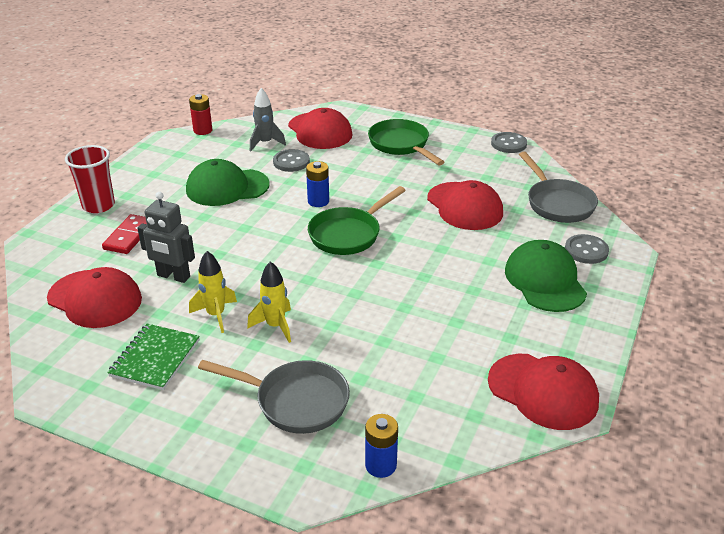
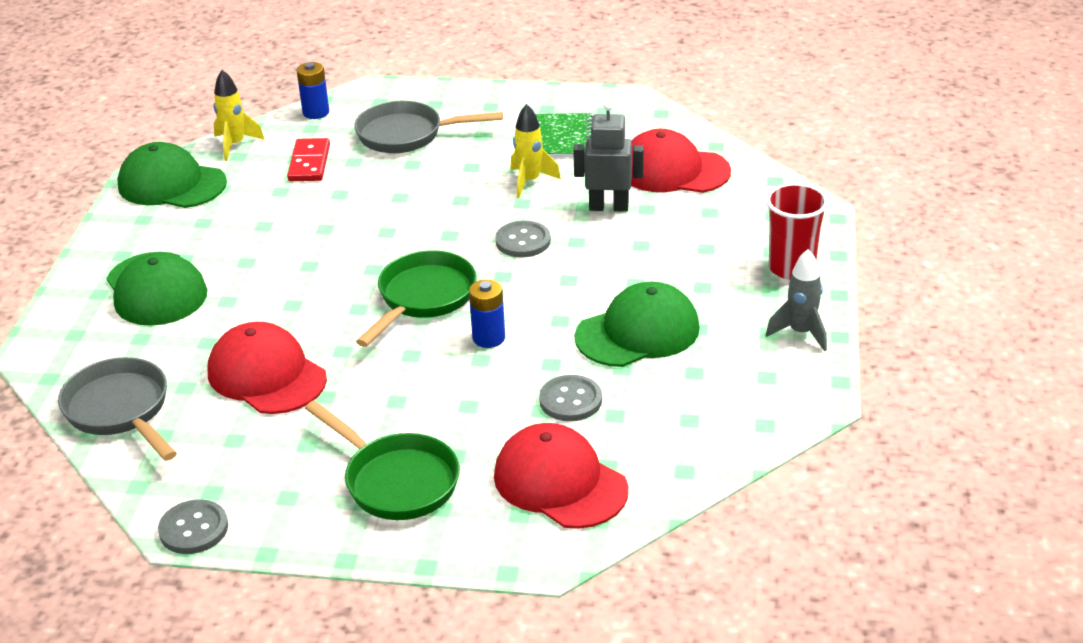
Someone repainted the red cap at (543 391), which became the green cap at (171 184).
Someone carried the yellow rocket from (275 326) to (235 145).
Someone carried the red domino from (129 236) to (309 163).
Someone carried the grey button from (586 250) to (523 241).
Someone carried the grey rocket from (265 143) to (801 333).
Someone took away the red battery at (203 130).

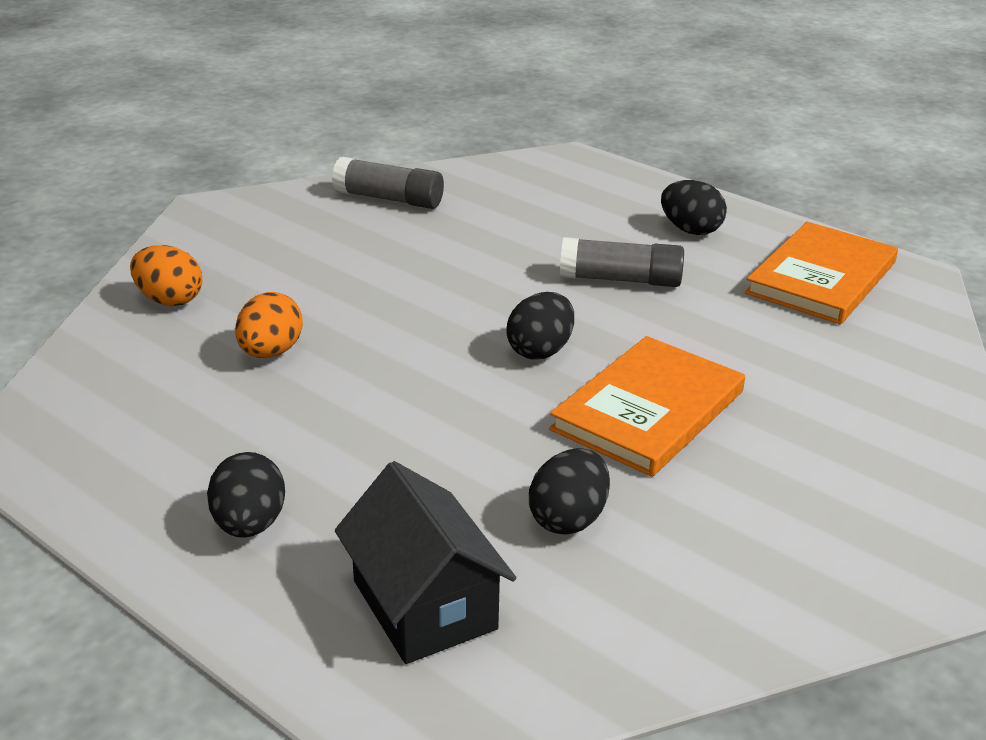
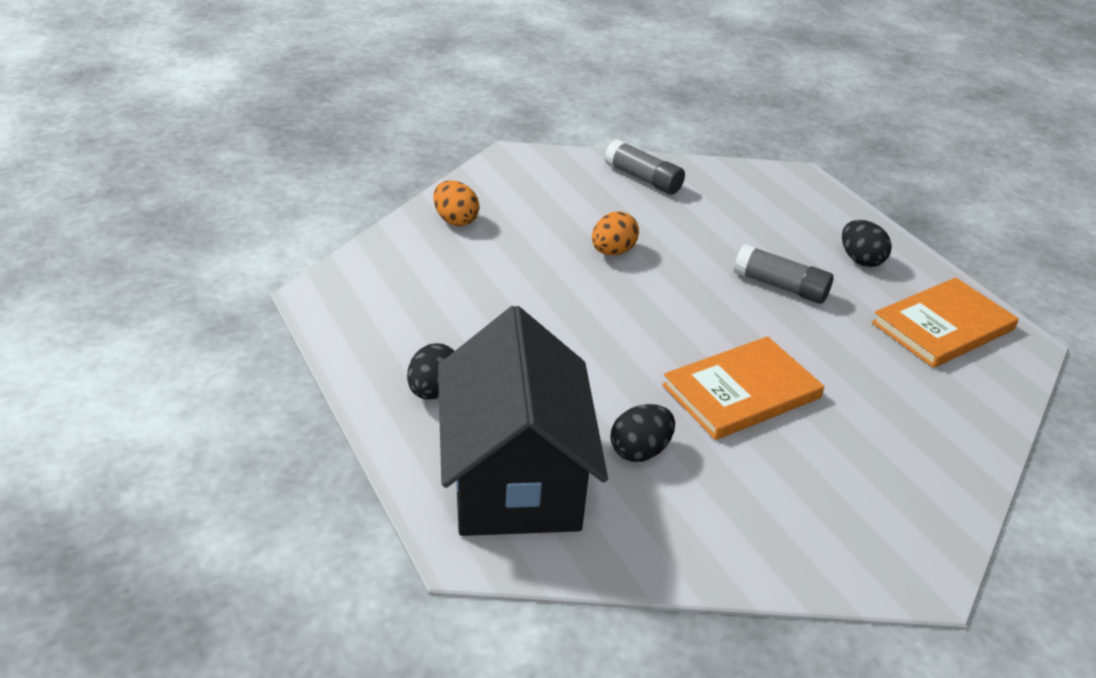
Someone scaled the black house at (424 605) by 1.72.
Someone carried the orange egg from (271 352) to (612 252).
Someone took away the black egg at (540 351).

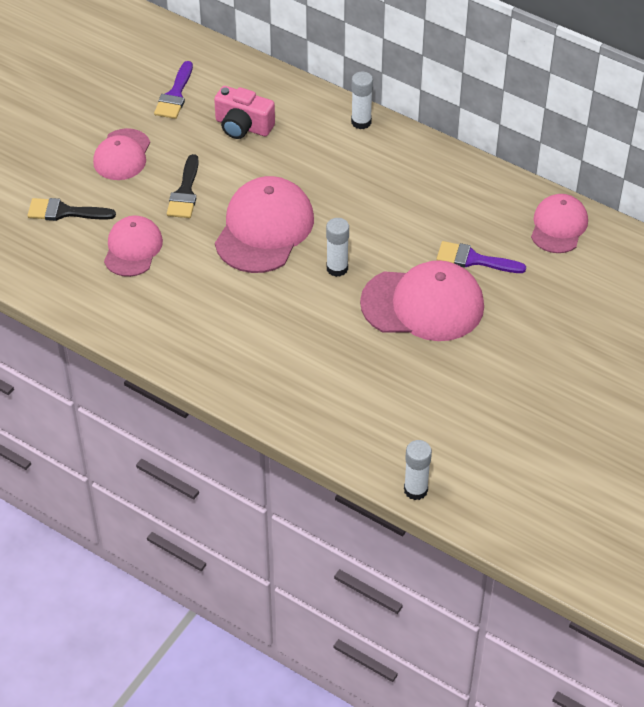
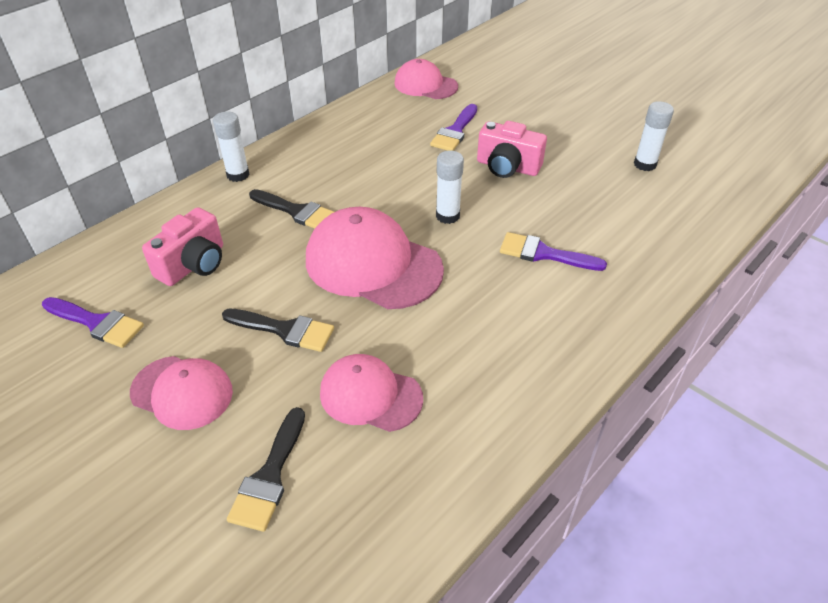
Someone put down the black brush at (297 211).
Someone swapped the pink cap at (423 304) for the pink camera at (507 167).
Someone put down the purple brush at (543 254).
Someone carried the white glue stick from (415 490) to (645 164).

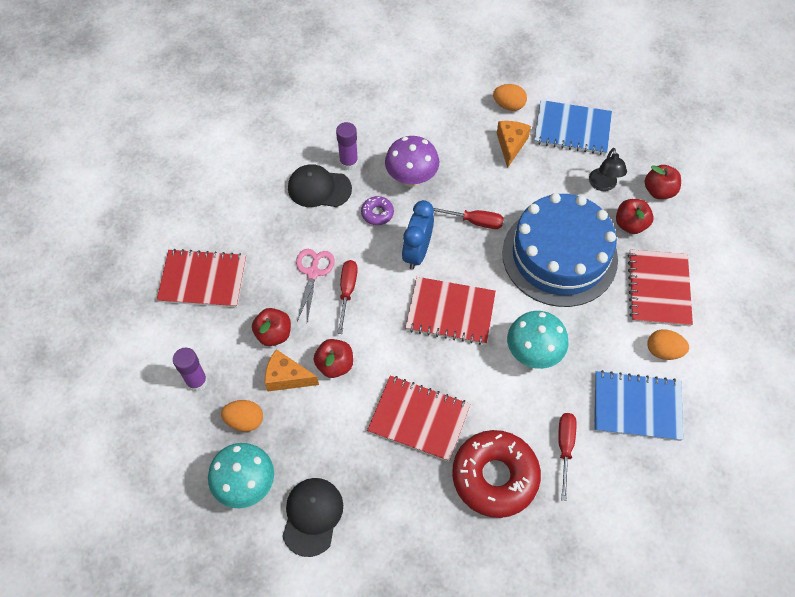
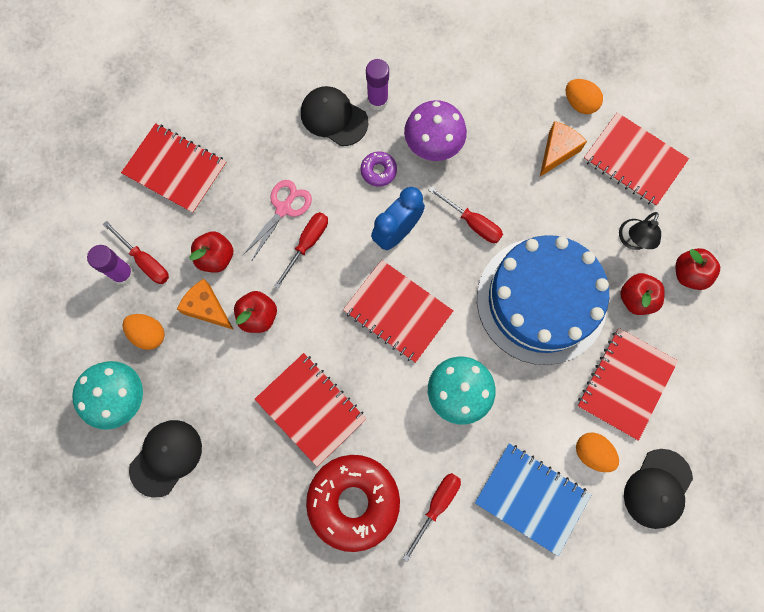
Someone put down the red screwdriver at (145 261).
Someone repainted the blue notebook at (572 129), which became the red notebook at (634 160).
Someone put down the black cap at (657 488).

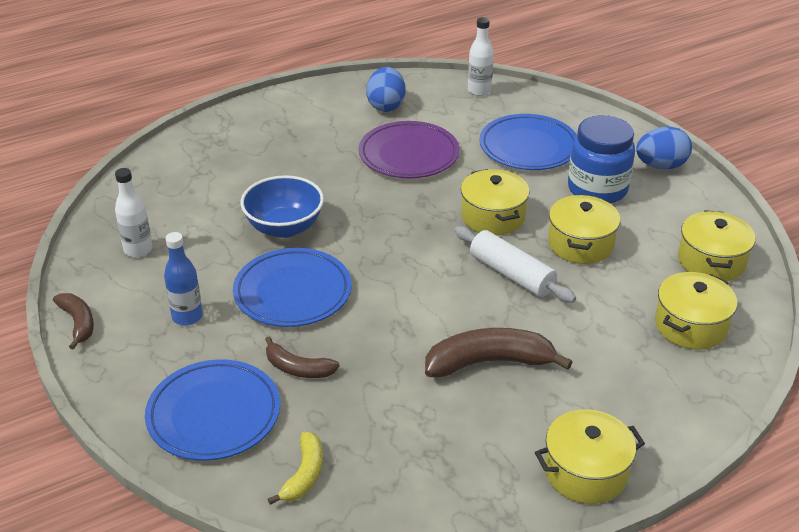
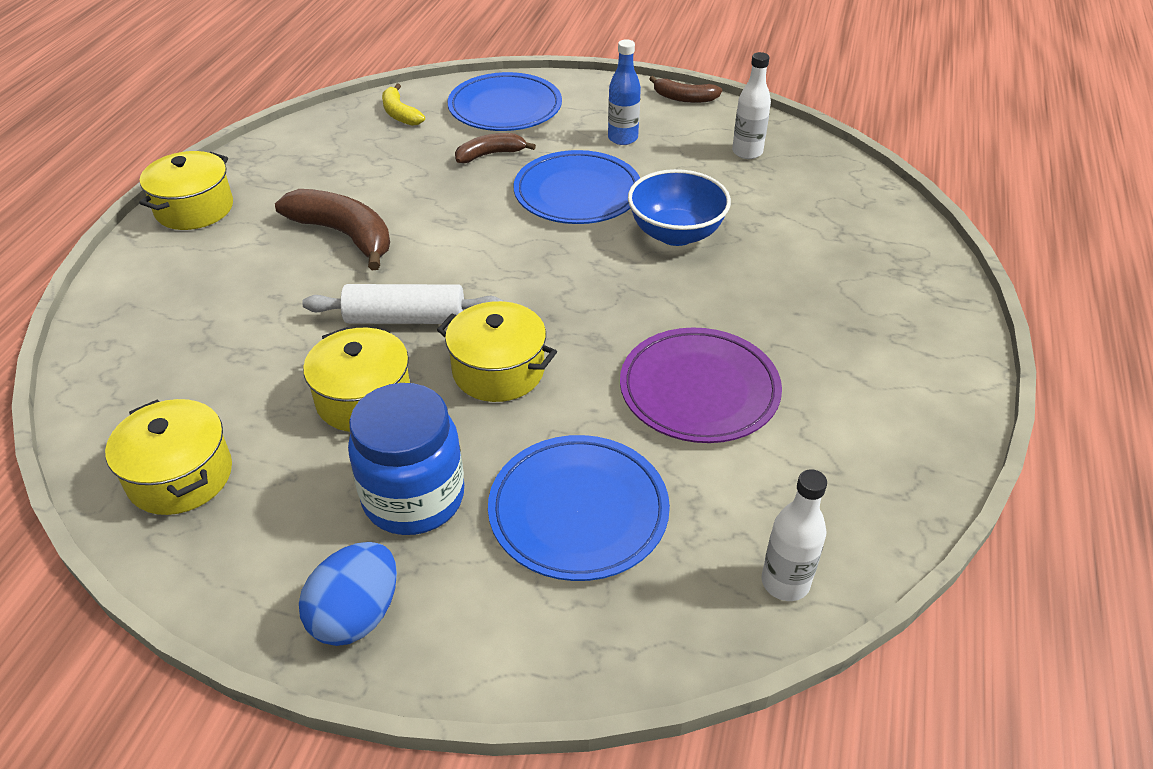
Someone rotated the brown banana at (489 362) by 90 degrees counterclockwise.
Someone took away the blue egg at (386 106).
Someone took away the yellow pot at (690 326).

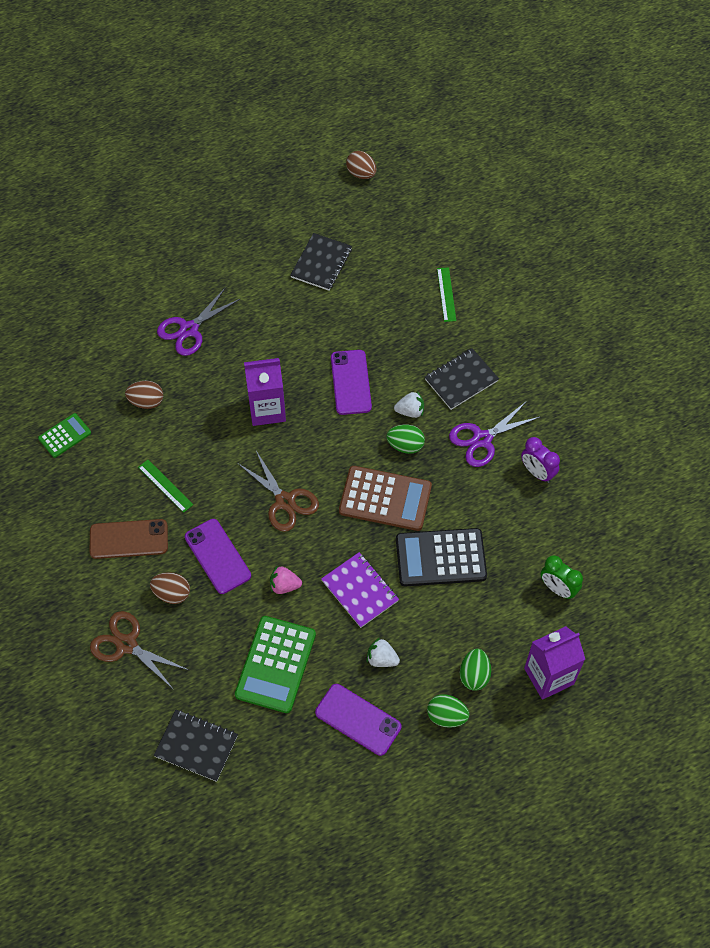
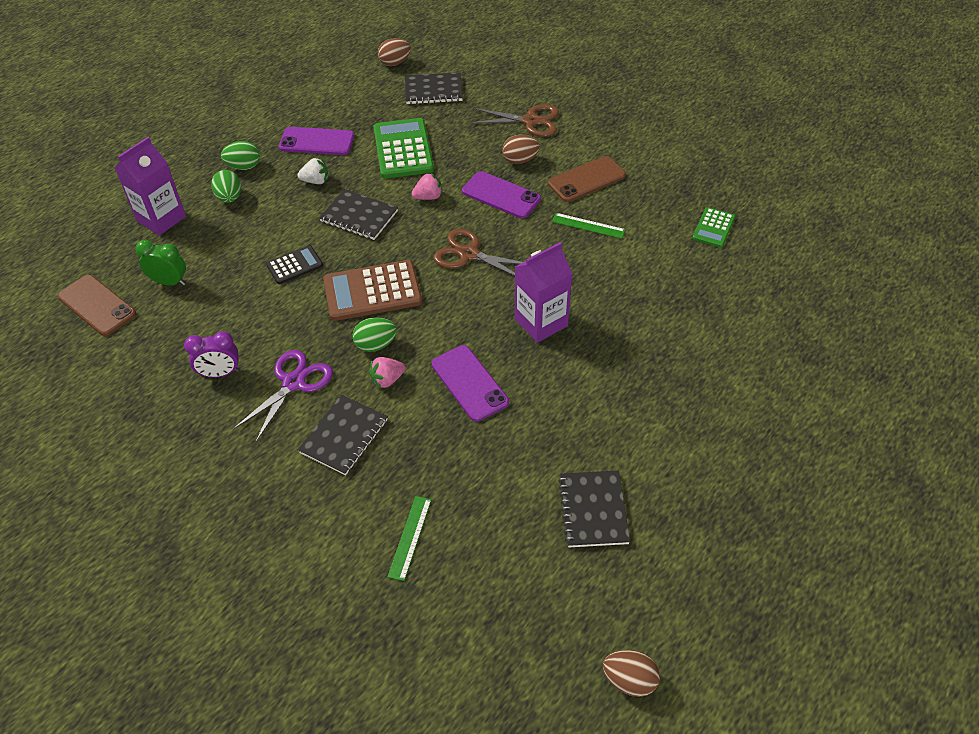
Someone put down the brown phone at (97 305).
Someone rotated the purple clock at (537 472) by 150 degrees clockwise.
Someone scaled the black calculator at (440 557) by 0.55.
Someone repainted the purple notebook at (360 590), which became the black notebook at (359 216).
Someone repainted the white strawberry at (410 411), which became the pink strawberry at (387 380).
Someone carried the brown egg from (146 402) to (395 63).
Someone rotated the green ruler at (446 294) by 45 degrees clockwise.
Someone took away the purple scissors at (189 329).

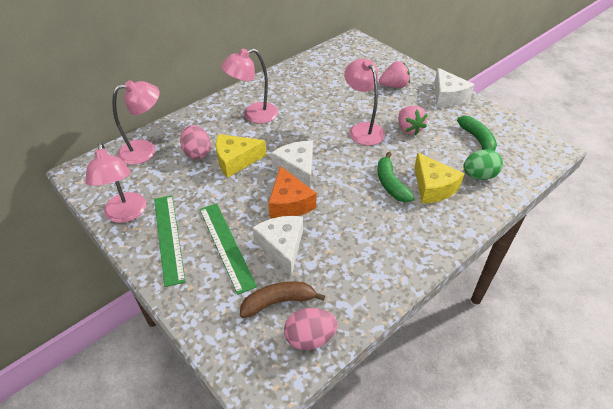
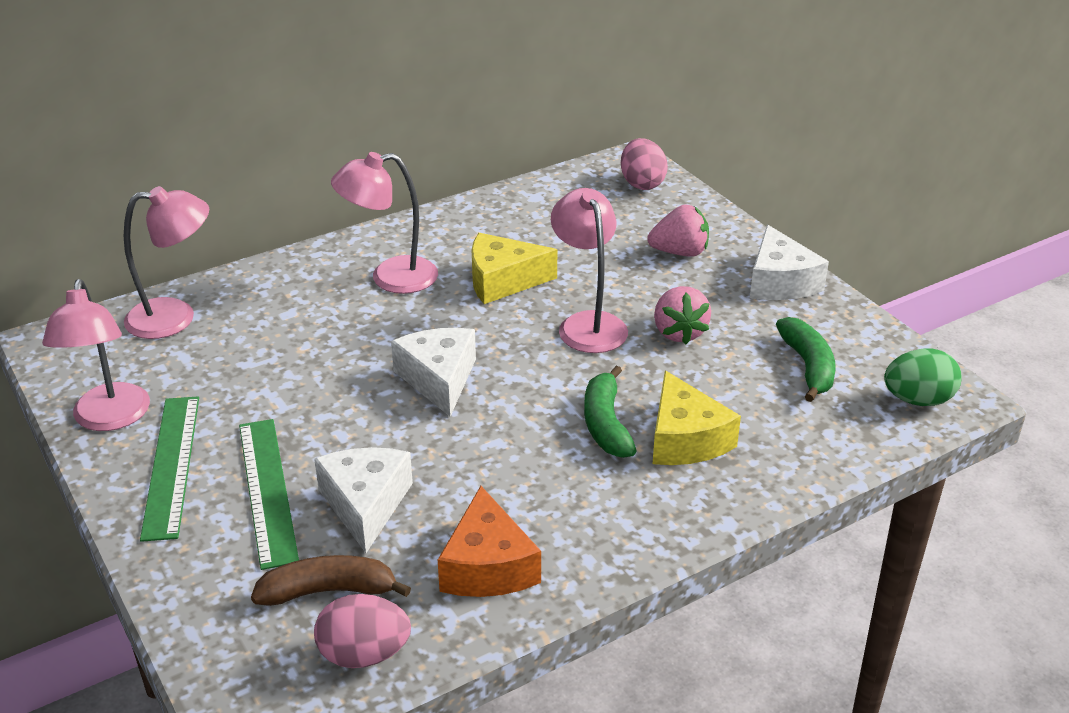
Someone carried the orange cheese from (289 203) to (487 566).
Someone carried the yellow cheese from (236 160) to (503 281).
Someone carried the pink egg from (197 153) to (642 183).
Someone carried the green egg from (479 176) to (918 400).

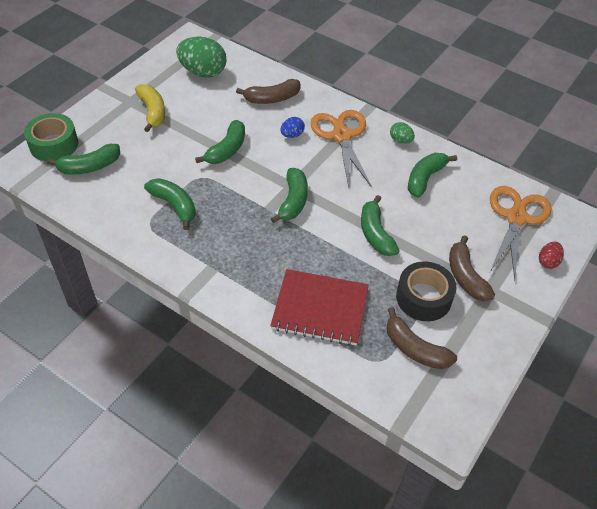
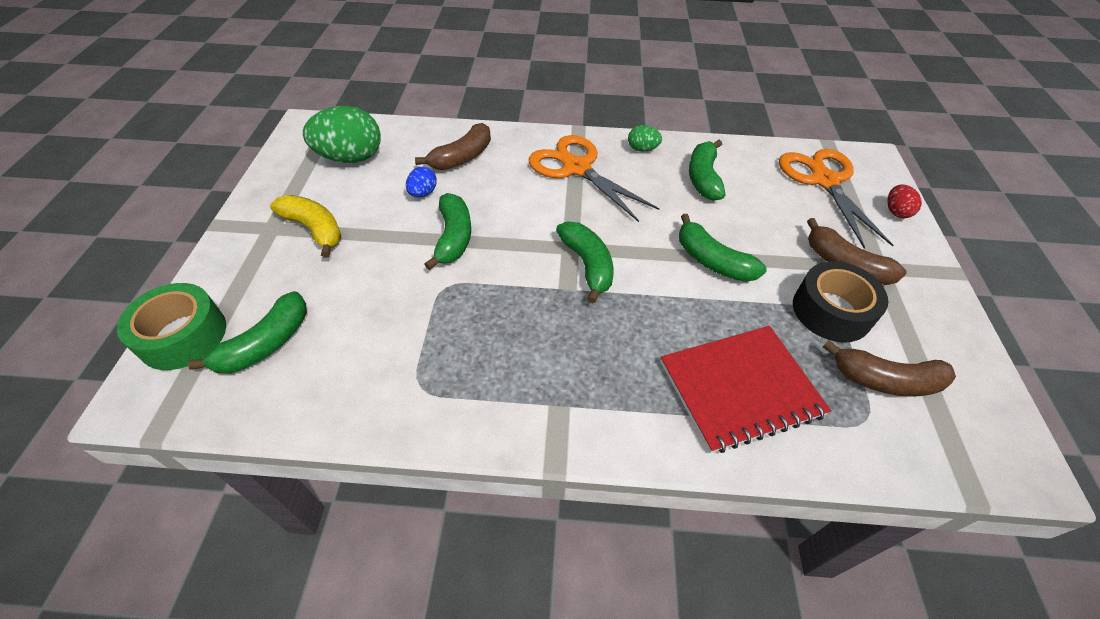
Someone carried the blue egg from (292 135) to (423 193).
Someone took away the green banana at (174 206).

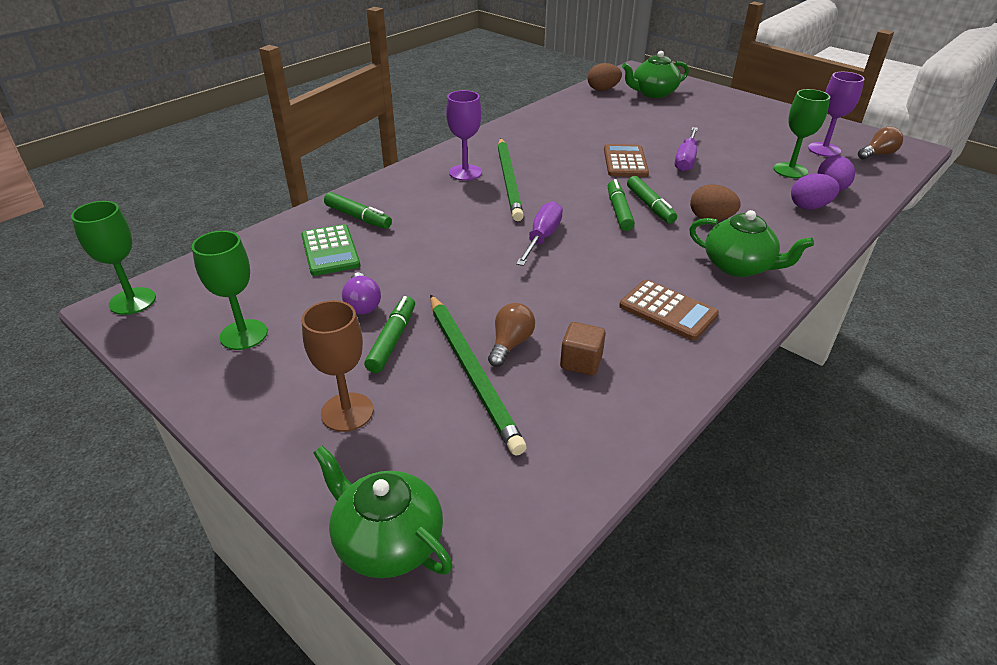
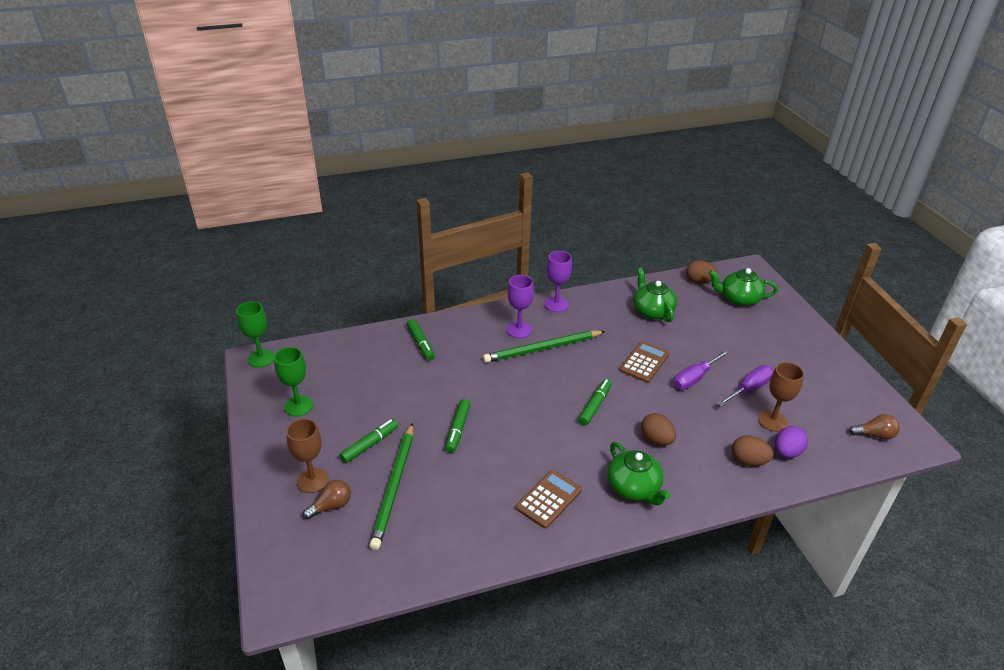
Someone carried the brown light bulb from (510 344) to (331 506).
Someone carried the green marker from (650 206) to (458 429).
Someone rotated the green pencil at (509 181) by 45 degrees clockwise.
Someone rotated the brown calculator at (668 310) by 120 degrees counterclockwise.
Someone carried the purple goblet from (824 149) to (556 304).
Someone carried the green teapot from (387 541) to (652 311).
Someone carried the purple screwdriver from (542 238) to (749 389).
Someone repainted the purple egg at (809 207), which became the brown egg at (748 461).
Someone repainted the green goblet at (790 170), which became the brown goblet at (772 421).
Someone took away the green calculator at (330 251).
Someone took away the purple light bulb at (362 304).
Someone took away the brown cube at (581 362).

